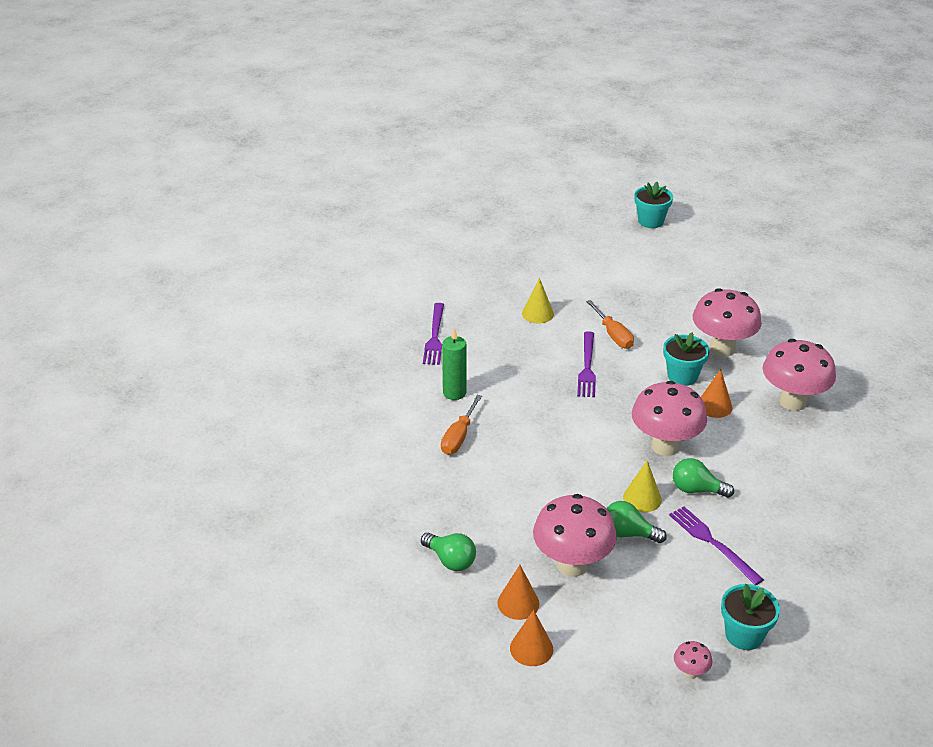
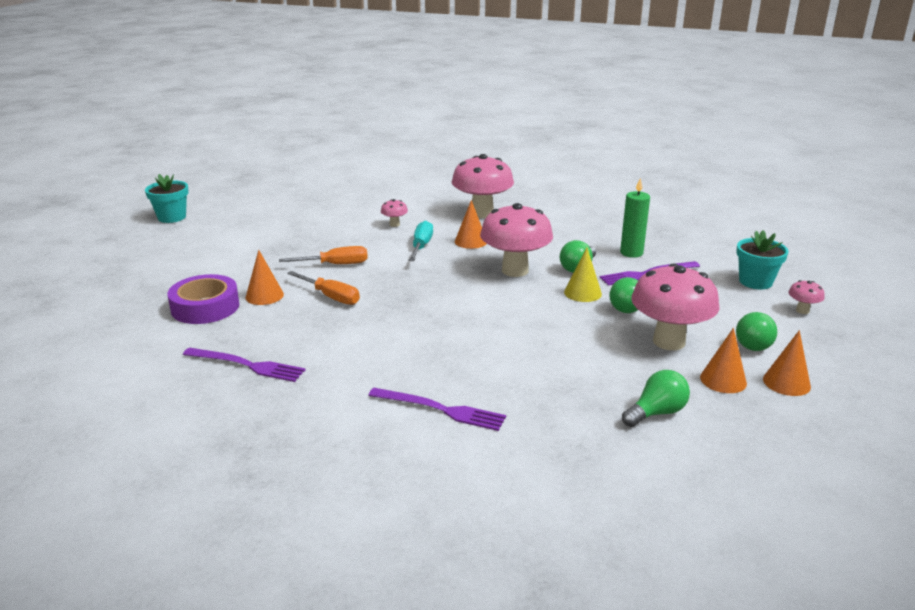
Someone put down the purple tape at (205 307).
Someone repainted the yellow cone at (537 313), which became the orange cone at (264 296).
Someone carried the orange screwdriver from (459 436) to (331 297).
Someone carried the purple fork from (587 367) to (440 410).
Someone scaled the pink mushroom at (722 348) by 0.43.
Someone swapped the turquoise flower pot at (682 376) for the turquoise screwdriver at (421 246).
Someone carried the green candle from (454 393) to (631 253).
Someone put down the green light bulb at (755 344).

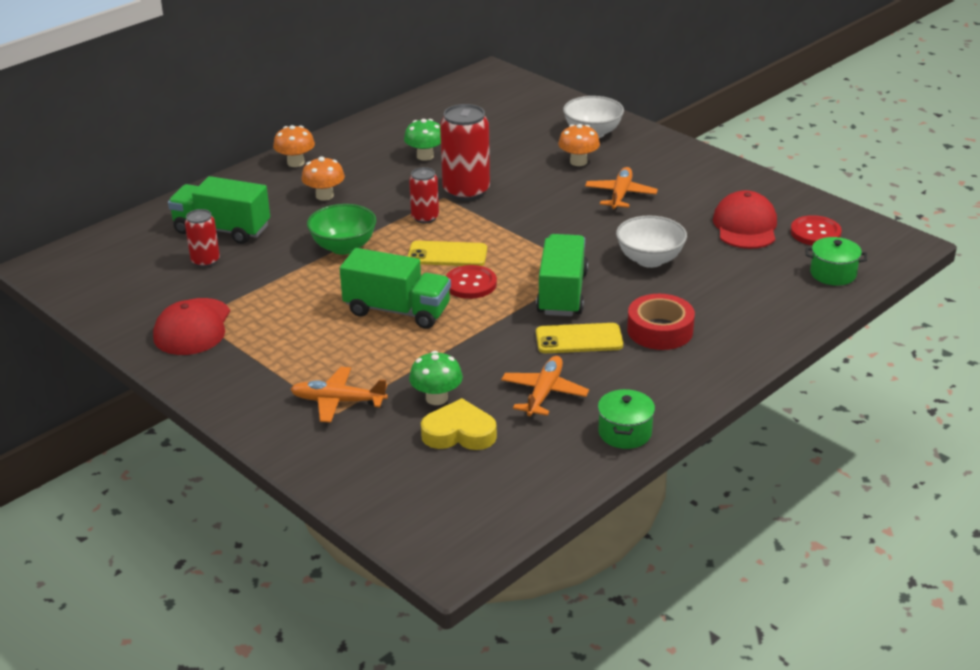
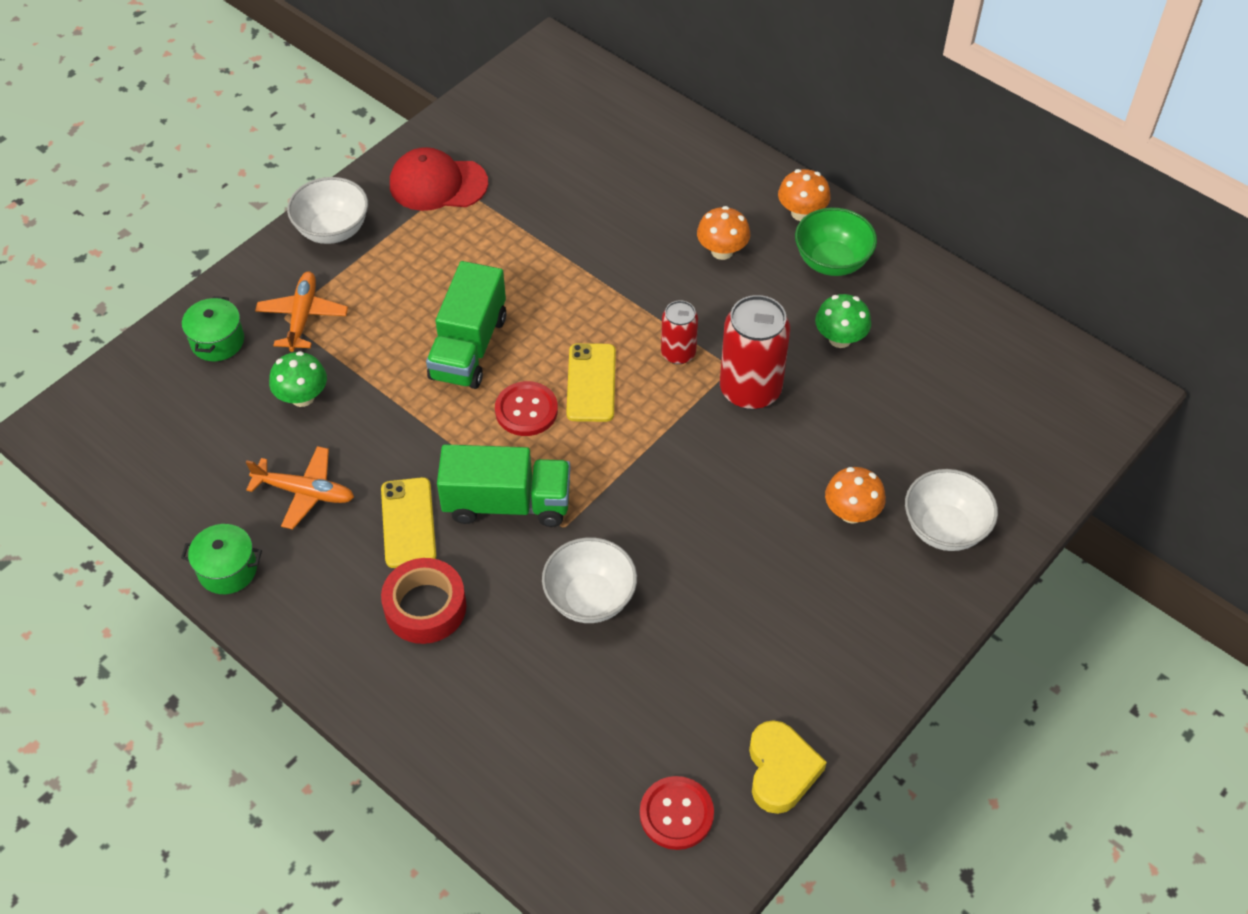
Someone carried the green pot from (833 274) to (217 341).
Someone put down the white bowl at (333 230).
Someone carried the yellow heart from (459 433) to (781 770).
Someone carried the green bowl from (343 247) to (832 261).
Someone took away the green truck at (222 229).
Someone took away the red can at (205 261).
Someone took away the orange plane at (620 195).
Someone took away the red cap at (745 226).

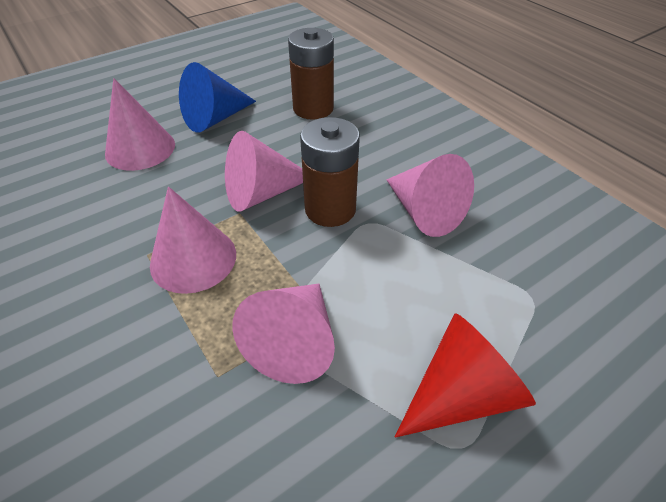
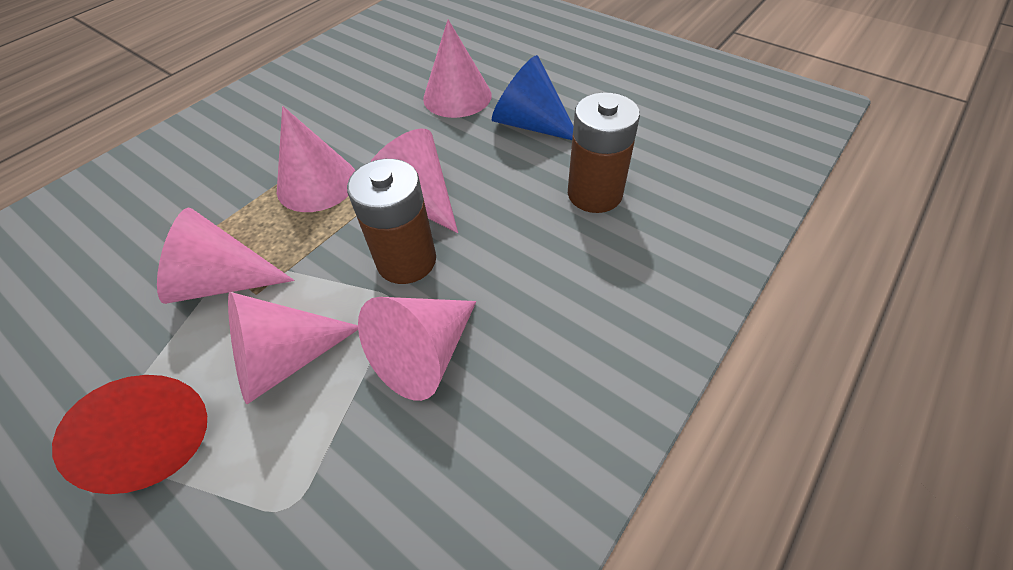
Someone put down the pink cone at (285 360).

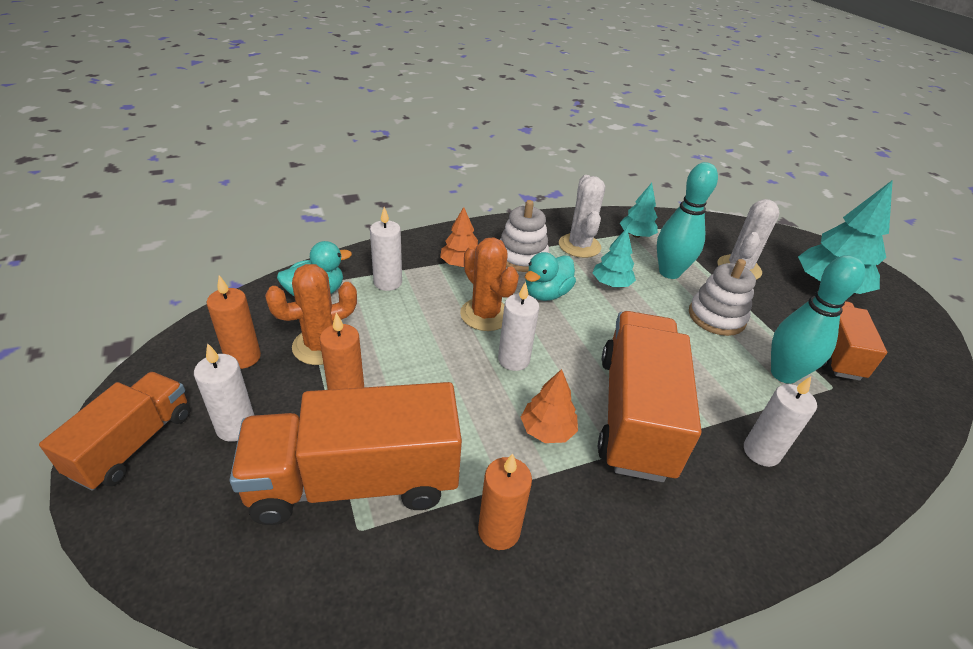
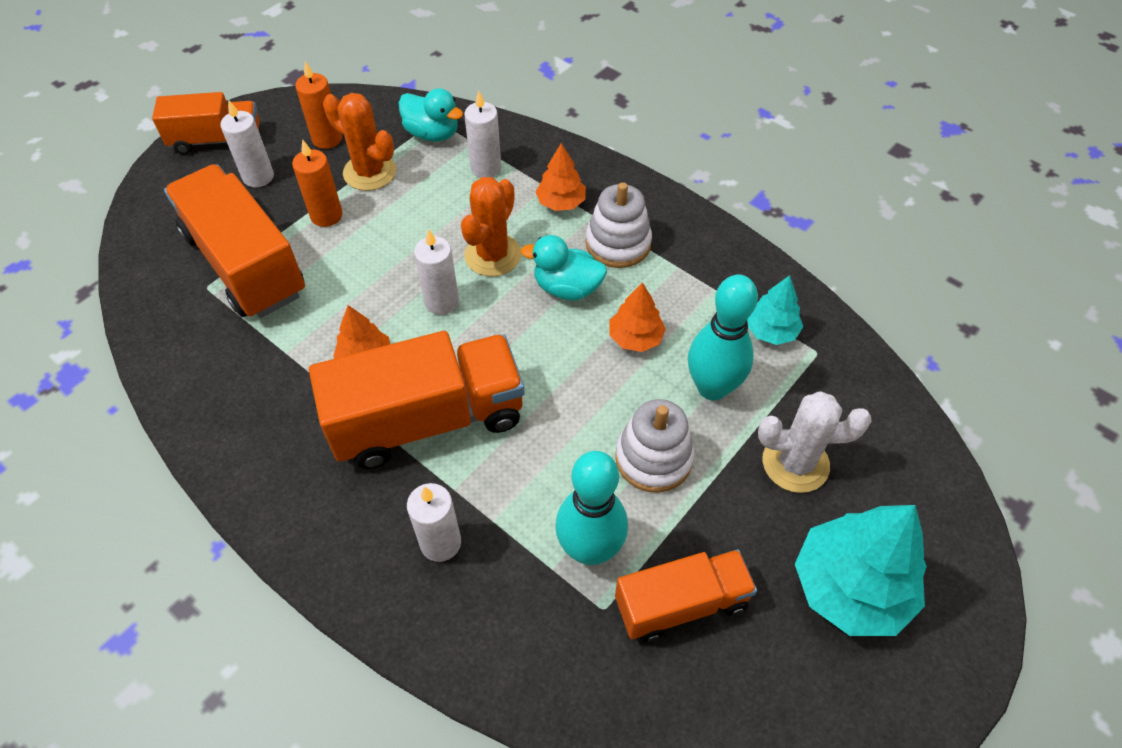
Someone repainted the turquoise tree at (611 284), which became the orange tree at (635 338).
Someone took away the orange candle at (499 530).
Someone took away the white cactus at (579 246).

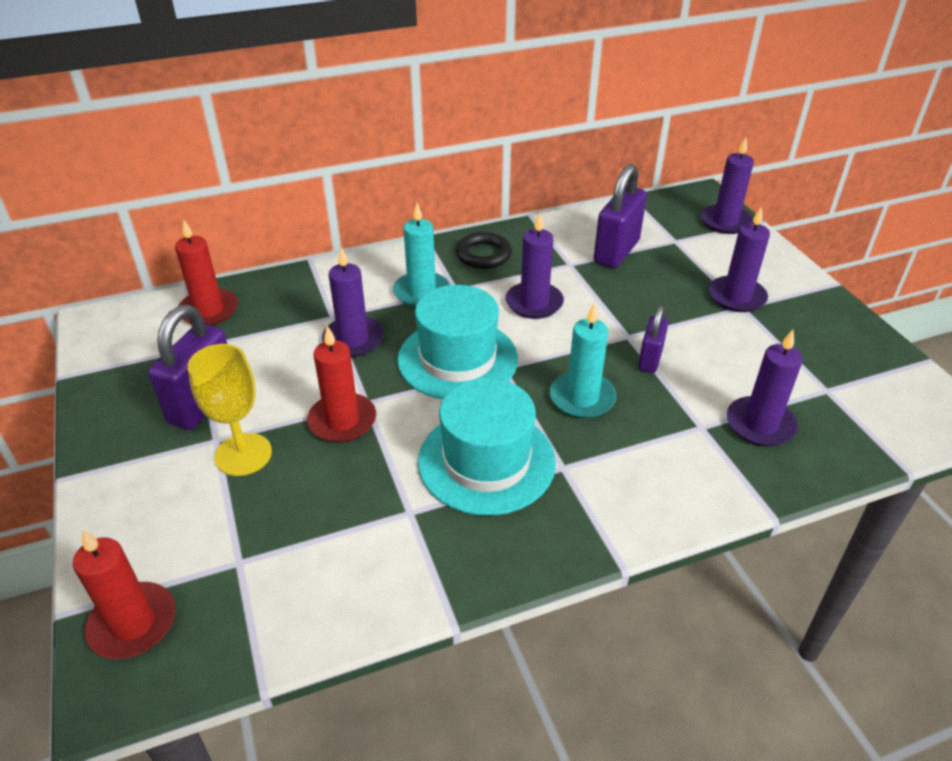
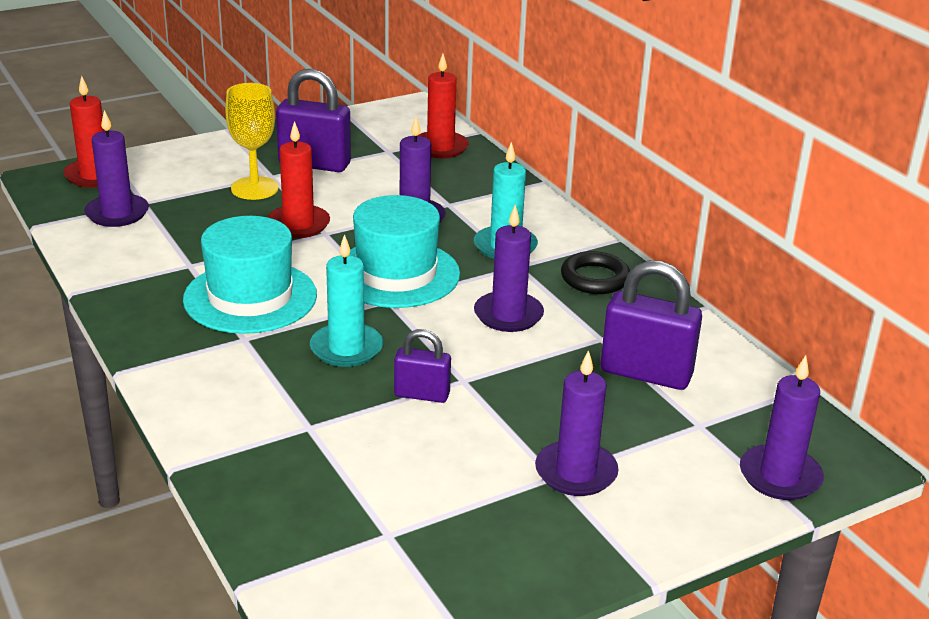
Someone carried the purple candle from (760 424) to (117 213).

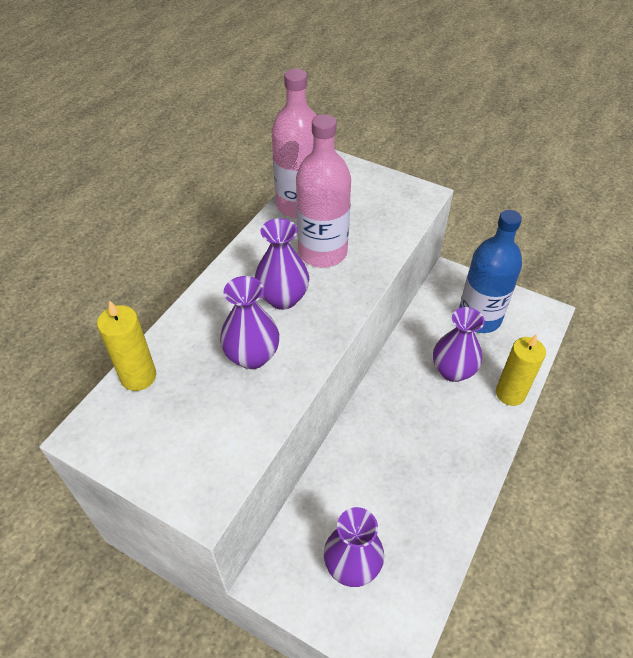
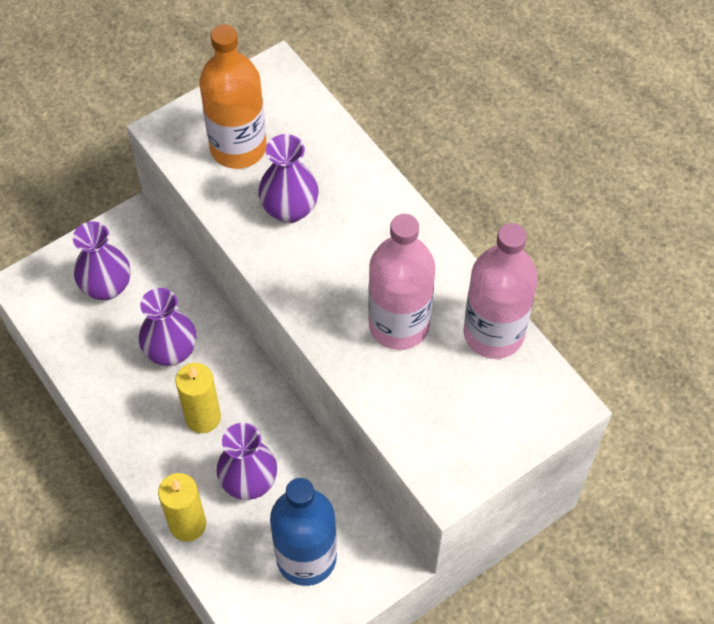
Someone carried the purple vase from (283 298) to (171 351).
Someone carried the yellow candle from (138 376) to (203 417).
Someone put down the orange bottle at (238 147).

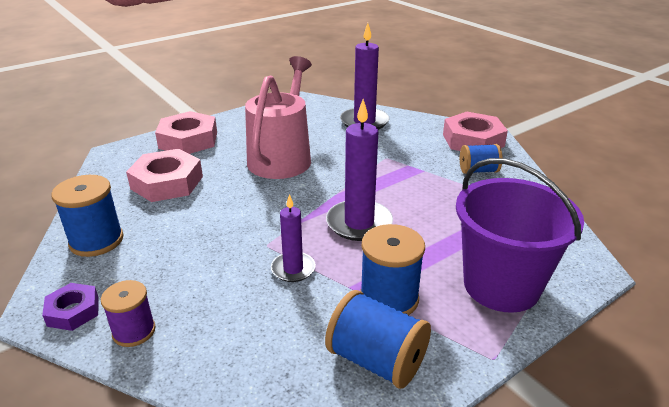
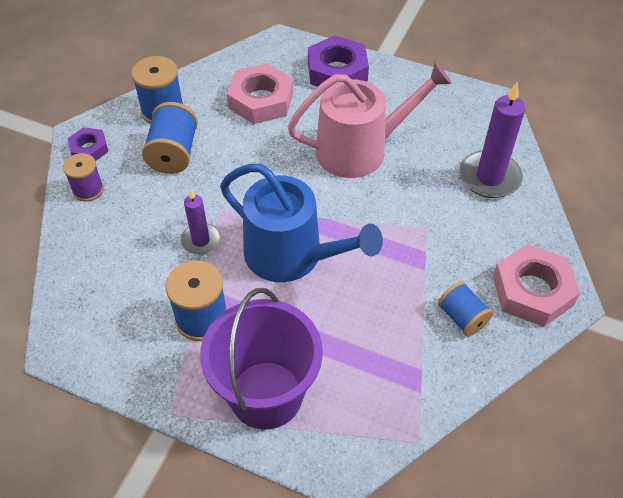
Someone carried the blue spool from (376 360) to (173 153).
Someone swapped the purple candle at (359 223) for the blue watering can at (291 255).
Someone repainted the pink nut at (188 140), which became the purple nut at (337 71).

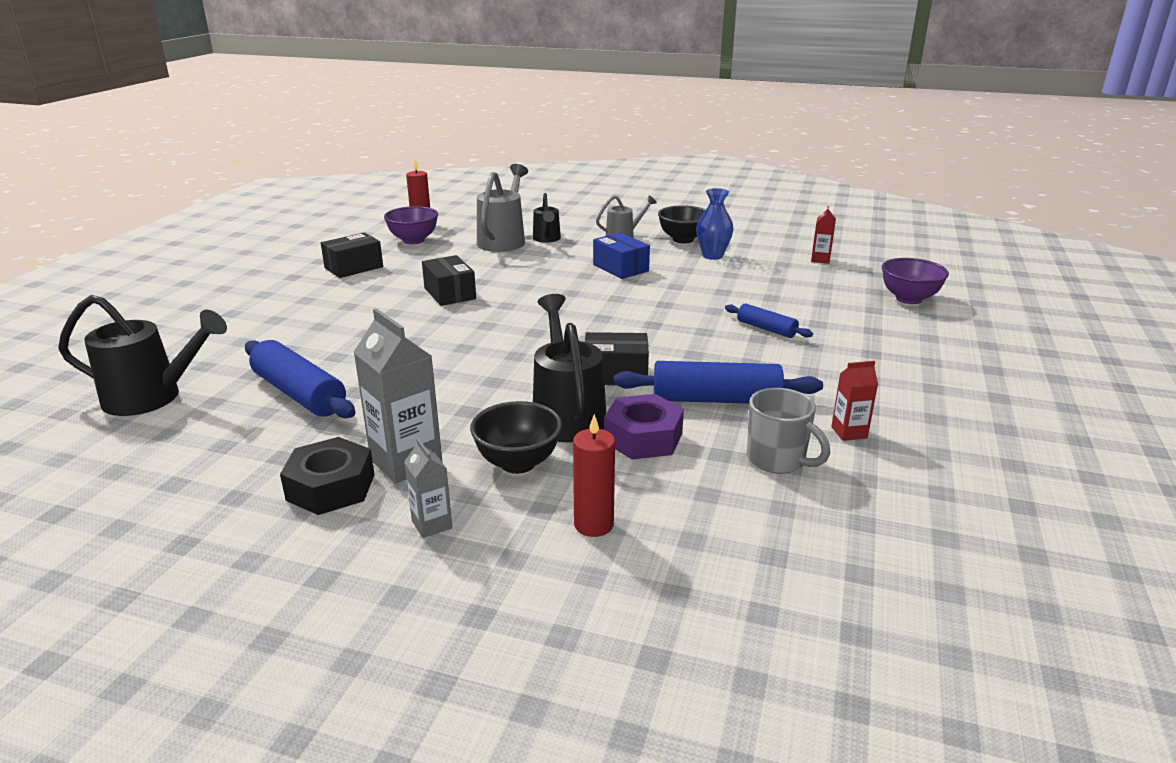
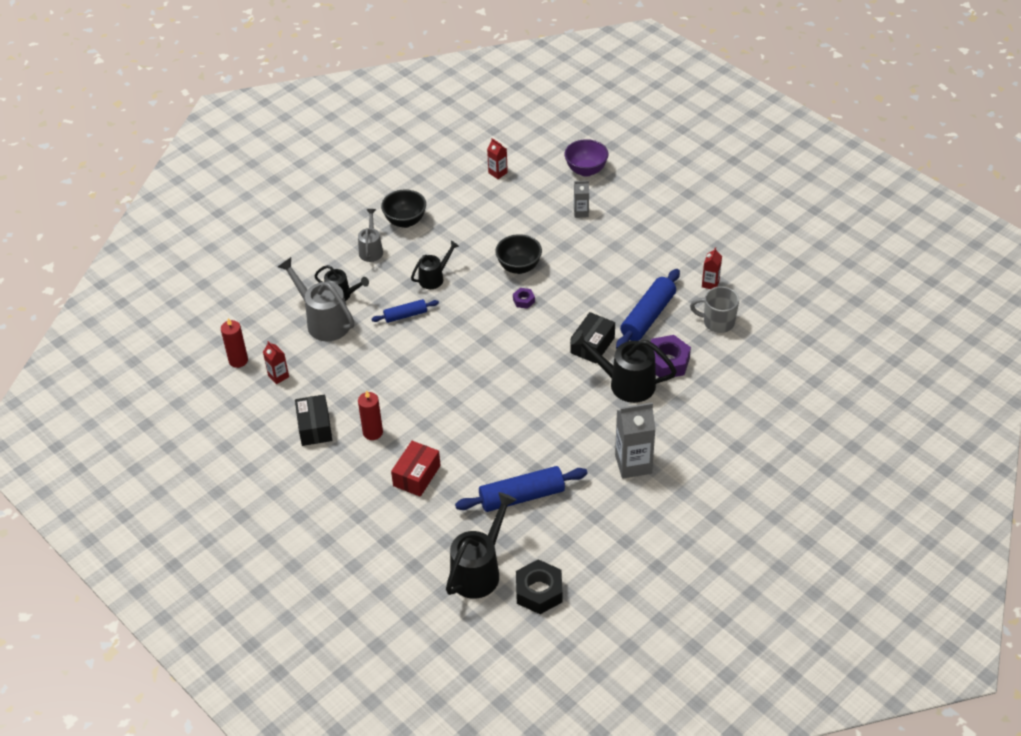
Someone swapped the purple bowl at (413 240) for the red carton at (278 376).
Someone carried the red candle from (593 524) to (373 432).
Someone carried the blue rolling pin from (766 329) to (405 315).
Someone put down the red box at (417 476).
Someone swapped the blue box at (620 268) for the black watering can at (434 278).
Someone carried the black bowl from (518 463) to (519 267).
Someone put down the purple nut at (523 300).
Someone carried the black nut from (331 487) to (539 591).
Someone carried the grey carton from (432 524) to (581 212).
Someone rotated the grey mug at (777 460) by 150 degrees counterclockwise.
Someone took away the black box at (450 293).
Someone took away the blue vase at (712 256).

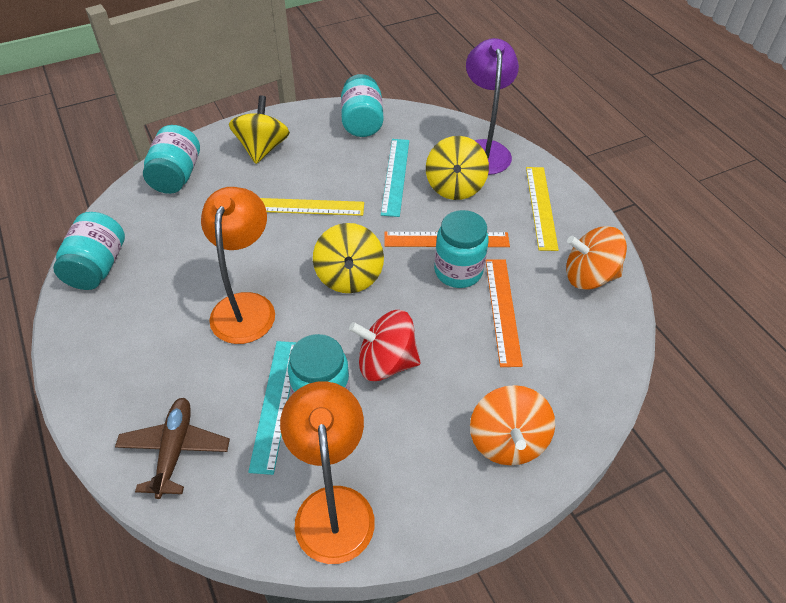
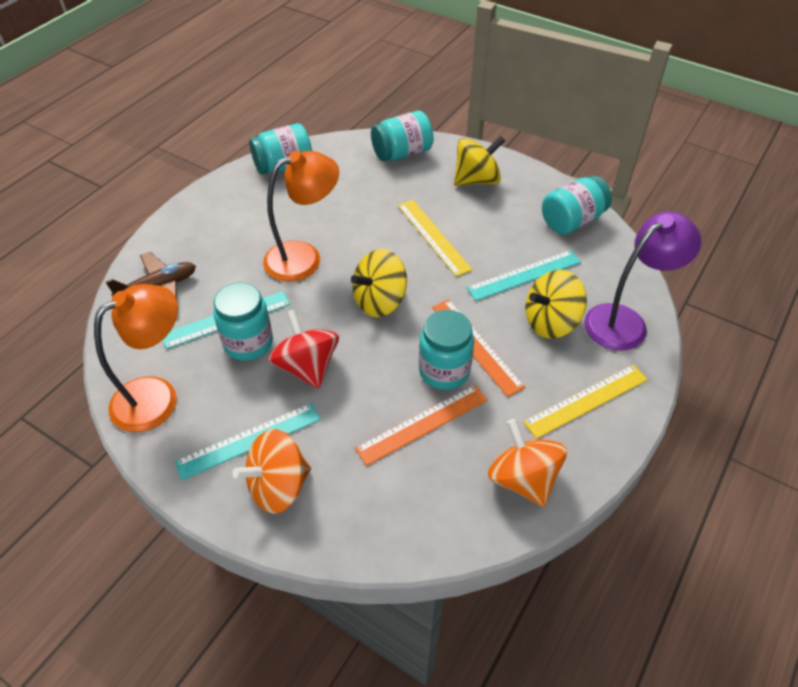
Someone put down the turquoise ruler at (249 440).

